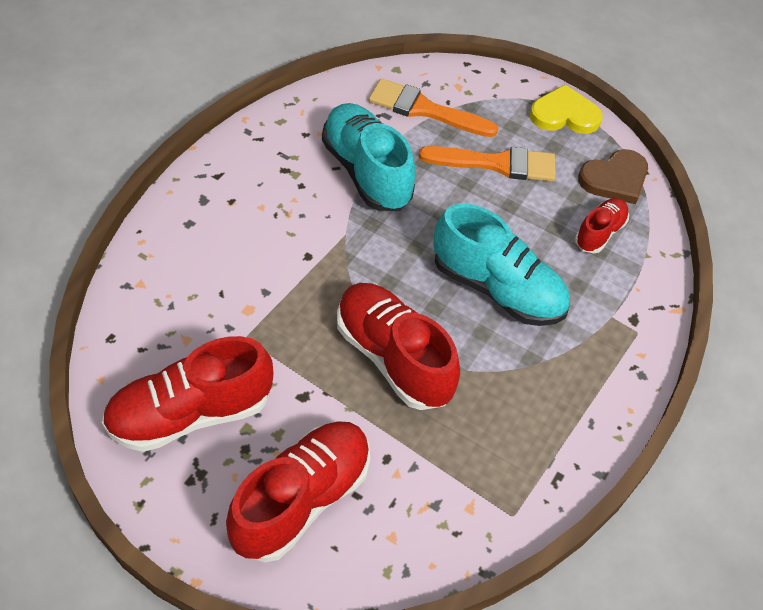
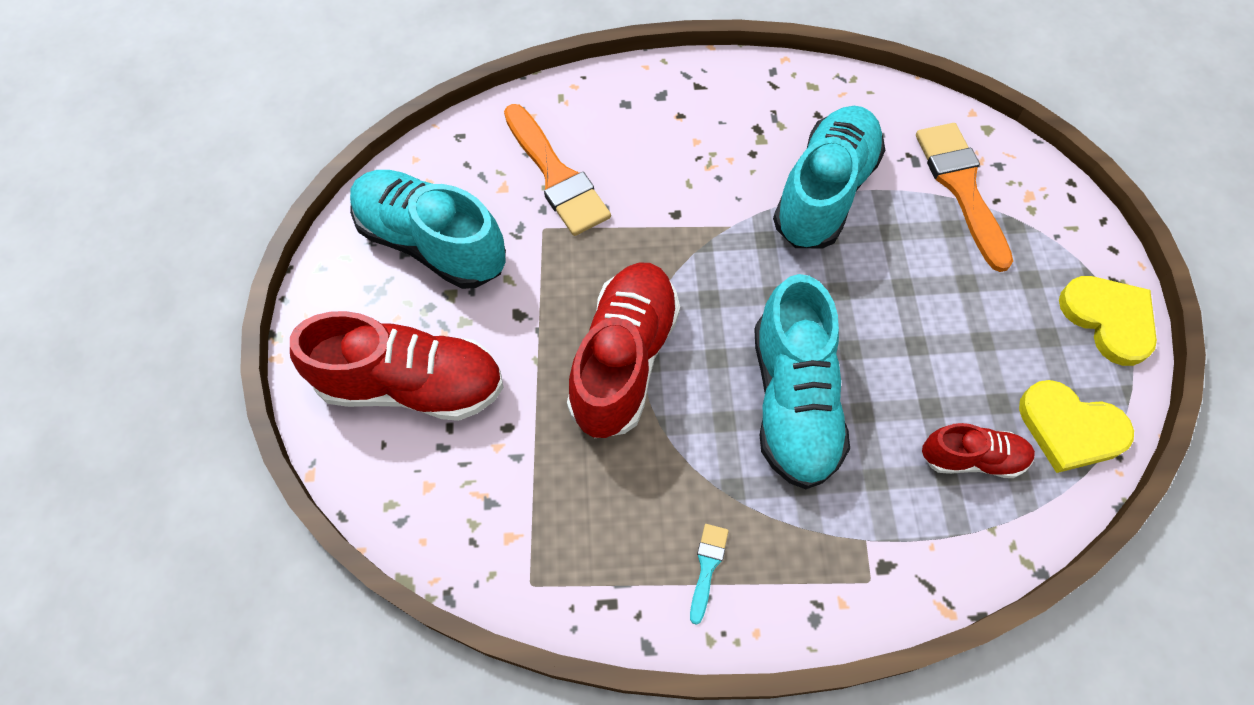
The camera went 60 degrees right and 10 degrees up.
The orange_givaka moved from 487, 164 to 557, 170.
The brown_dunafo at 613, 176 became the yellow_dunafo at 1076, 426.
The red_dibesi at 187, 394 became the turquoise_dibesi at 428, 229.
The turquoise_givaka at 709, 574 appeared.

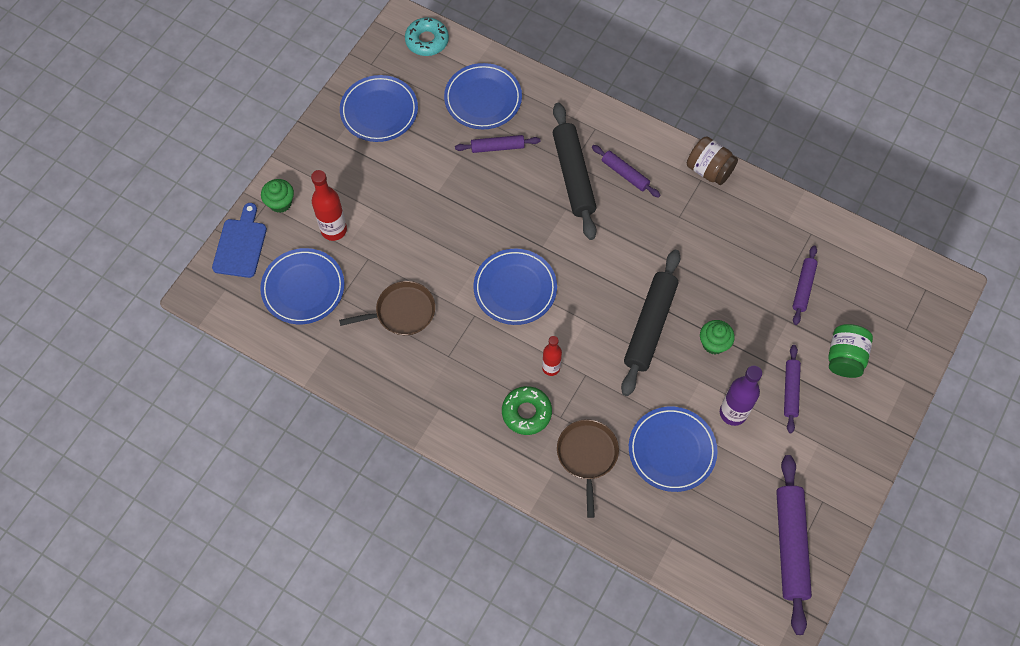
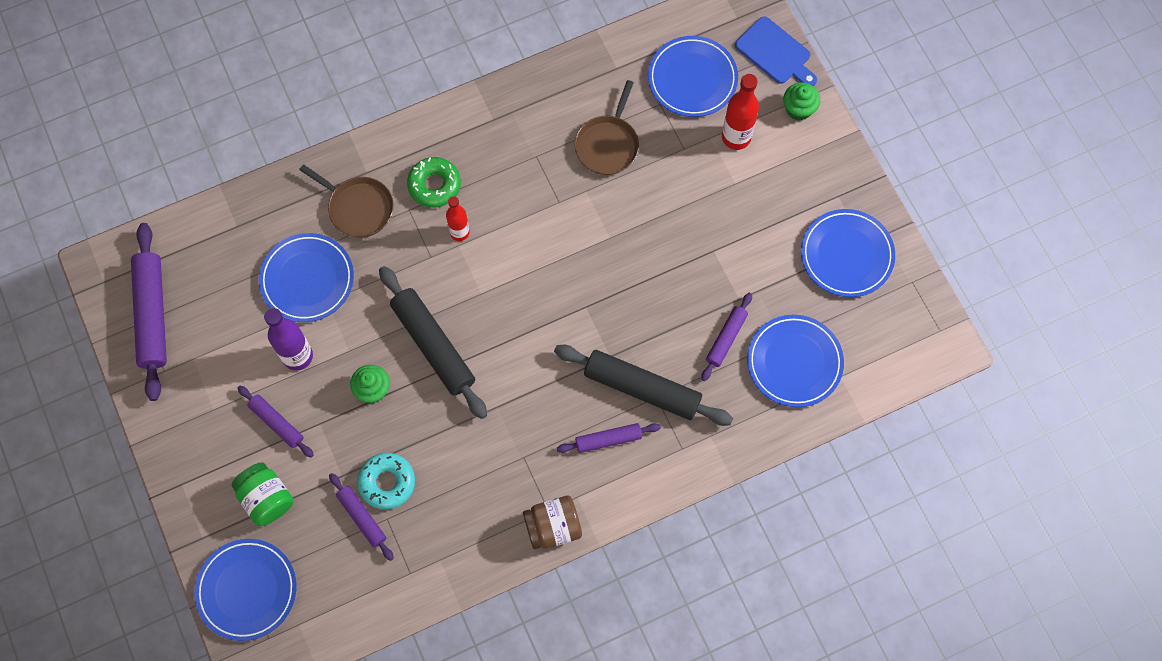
The camera went 125 degrees right and 5 degrees up.
The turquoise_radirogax moved from 427, 36 to 386, 481.
The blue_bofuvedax moved from 515, 287 to 245, 590.
The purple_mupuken at 794, 545 turned 45 degrees clockwise.

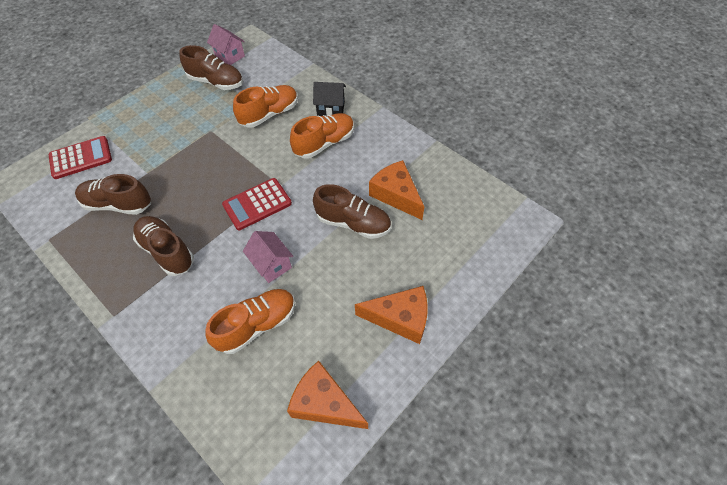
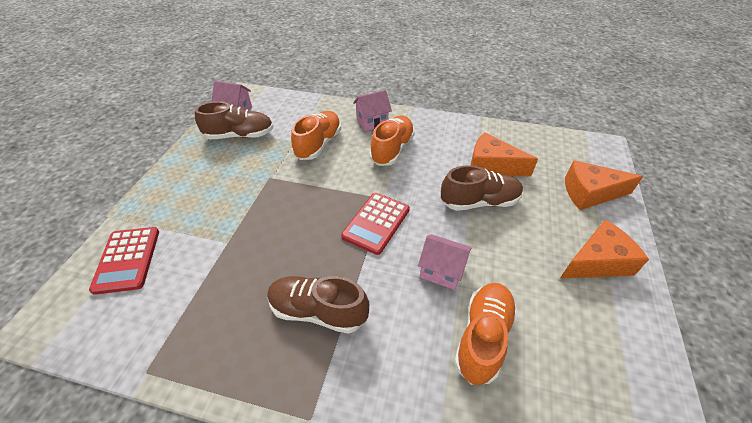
The camera went 30 degrees left and 10 degrees down.
The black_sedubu at 329, 99 became the pink_sedubu at 372, 110.
The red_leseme at 80, 157 turned 135 degrees clockwise.
The brown_dibesi at 113, 194 disappeared.
The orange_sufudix moved from 327, 395 to 604, 185.

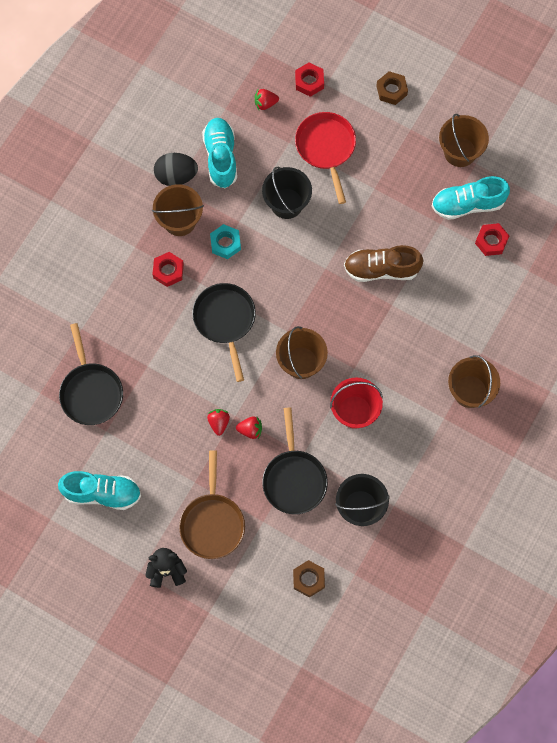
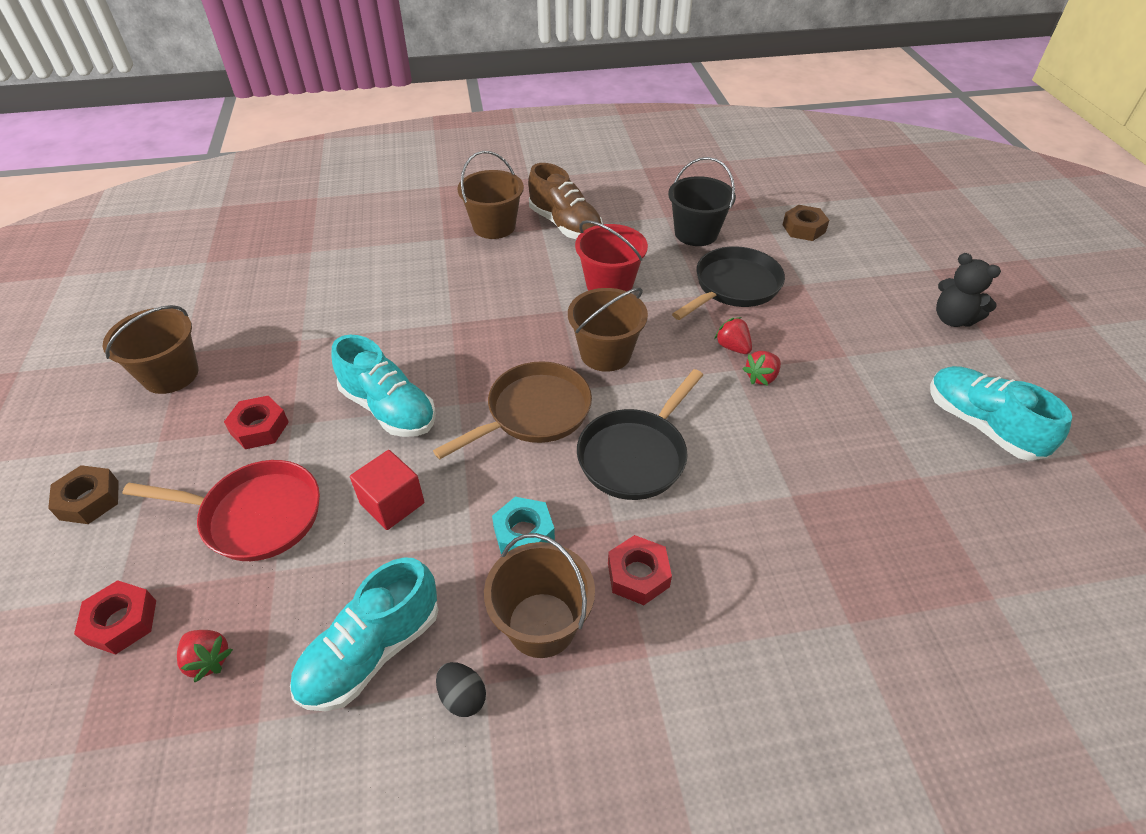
The camera went 130 degrees left and 25 degrees down.
The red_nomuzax at 325, 158 turned 120 degrees counterclockwise.
The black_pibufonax at 176, 169 changed to 0.57 times the size.
The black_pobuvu at 287, 193 was replaced by the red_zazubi at 387, 490.
The turquoise_dibesi moved from 471, 198 to 383, 386.
The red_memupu moved from 492, 239 to 256, 422.
The brown_dibesi moved from 383, 263 to 565, 201.
The black_nomuzax at 91, 374 disappeared.
The brown_nomuzax moved from 212, 504 to 512, 410.

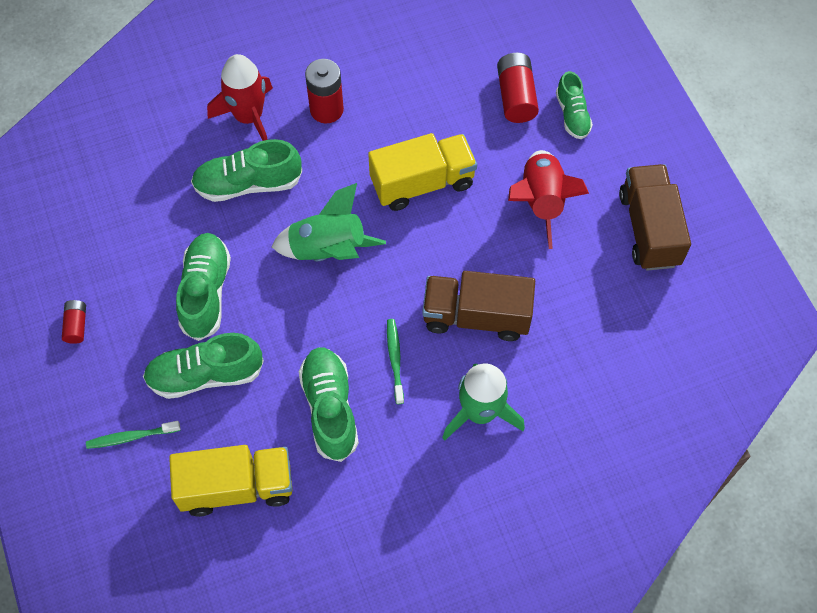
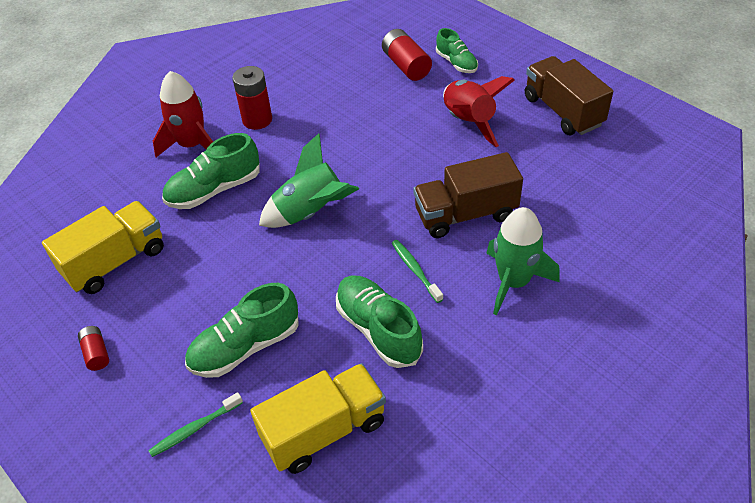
The camera went 20 degrees left and 15 degrees down.
The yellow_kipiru moved from 422, 172 to 103, 247.
The green_dibesi at 203, 287 disappeared.

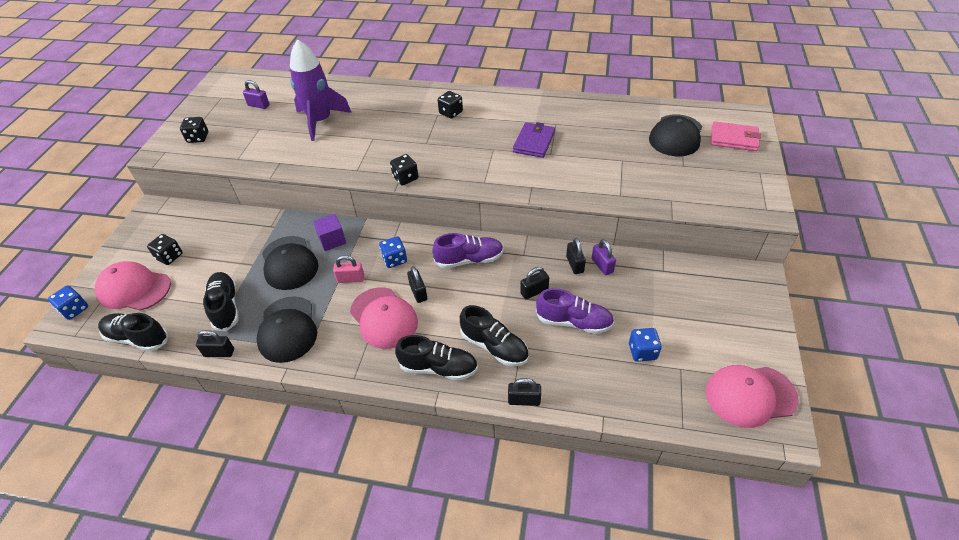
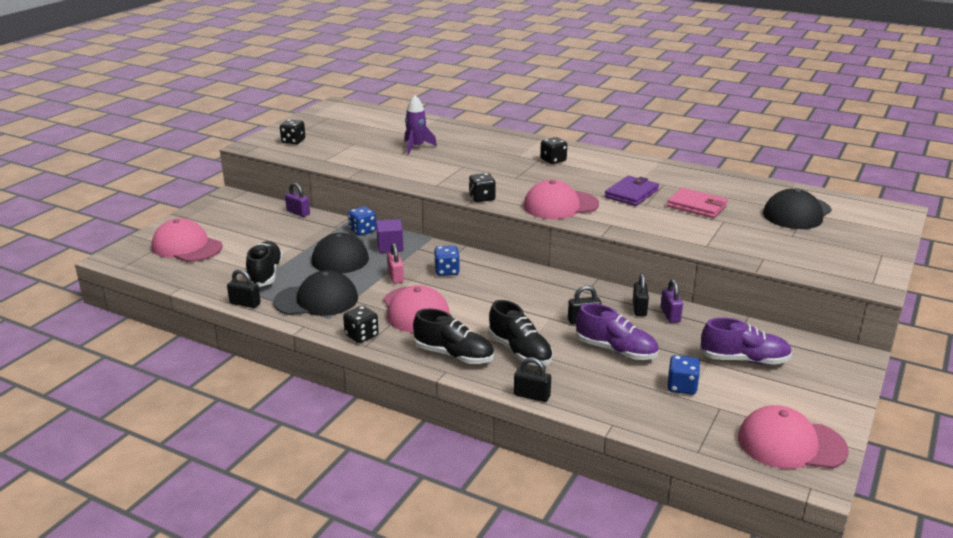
The camera went 15 degrees right and 20 degrees down.
The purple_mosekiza at 321, 90 changed to 0.59 times the size.
The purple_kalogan moved from 256, 94 to 297, 199.
The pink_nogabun moved from 736, 136 to 697, 203.
The purple_dibesi moved from 468, 250 to 745, 341.
The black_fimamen moved from 165, 249 to 361, 324.
The pink_kalogan at 348, 269 turned 60 degrees clockwise.
The black_kalogan at 417, 284 disappeared.
The blue_fimamen moved from 68, 303 to 362, 221.
The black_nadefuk at 287, 329 turned 105 degrees counterclockwise.
The black_dibesi at 133, 332 disappeared.
The pink_nadefuk at 561, 199 appeared.

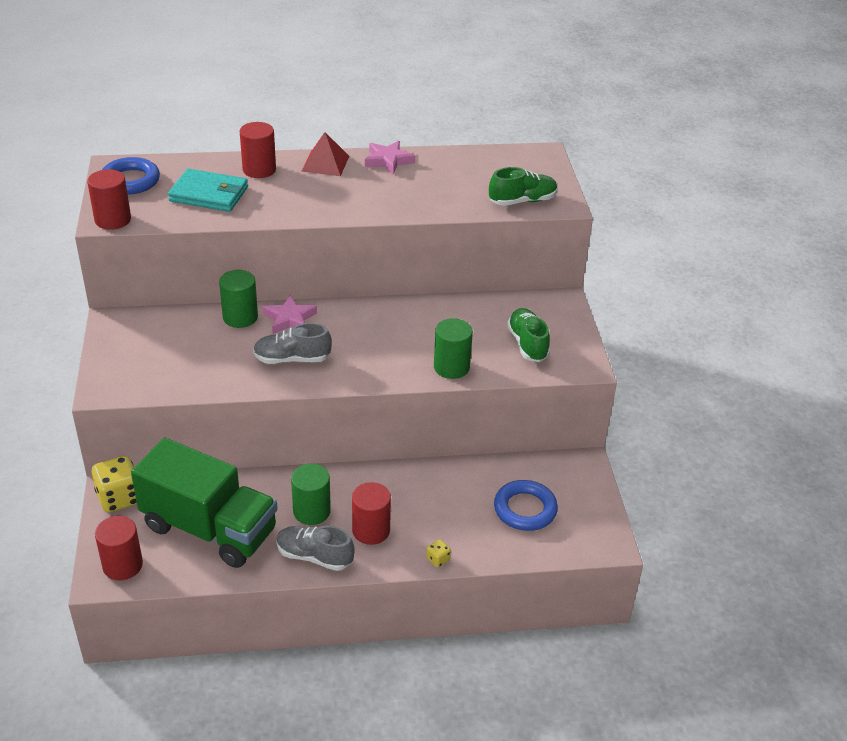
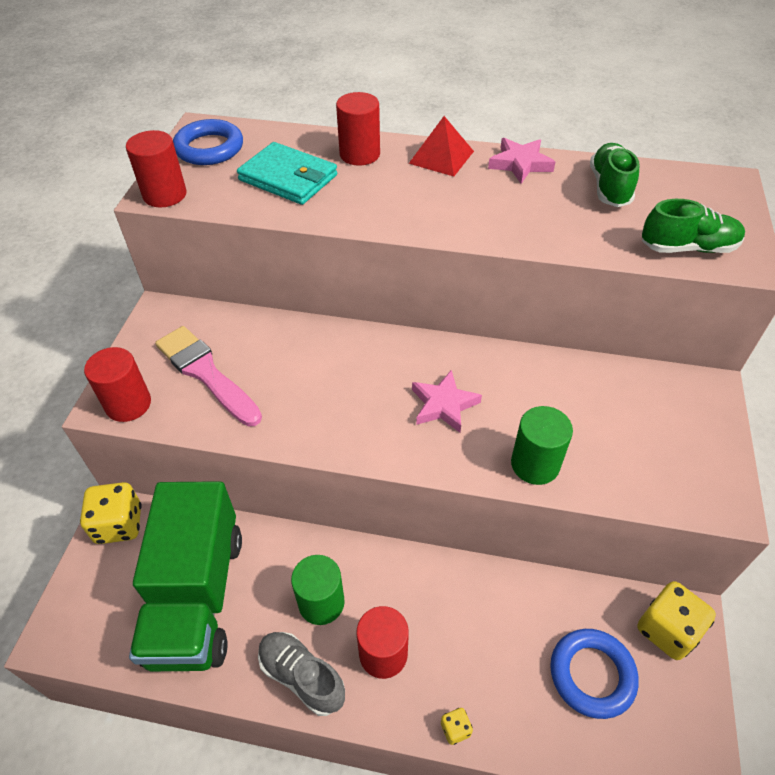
The camera went 20 degrees right and 10 degrees up.
The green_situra at 238, 299 disappeared.
The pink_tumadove moved from 290, 314 to 447, 401.
The green_dibesi moved from 528, 335 to 614, 175.
The grey_dibesi at 292, 343 disappeared.
The green_kipiru at 204, 503 turned 45 degrees clockwise.
The red_situra moved from 119, 548 to 117, 384.
The pink_givaka at 208, 376 appeared.
The yellow_fimamen at 676, 620 appeared.

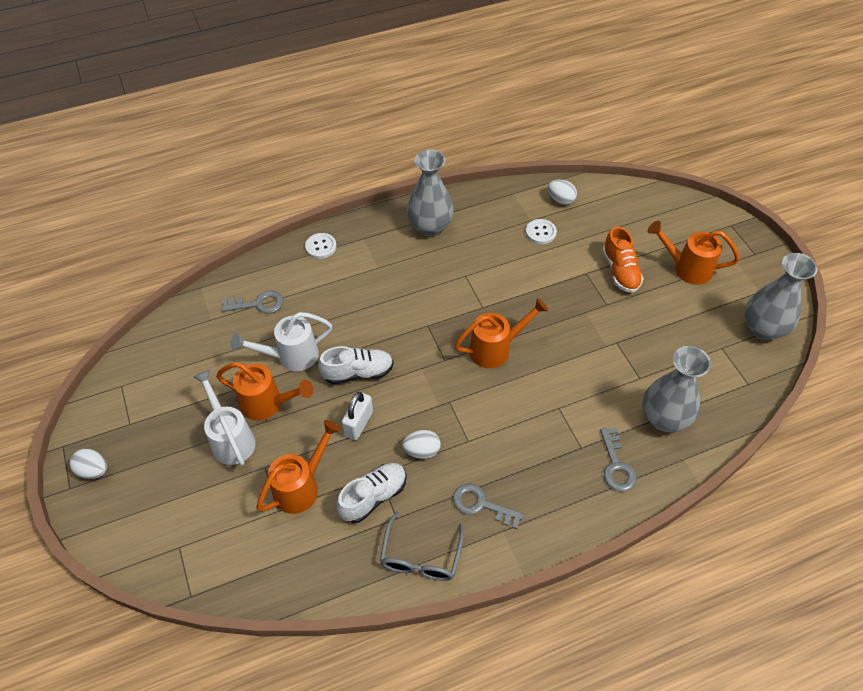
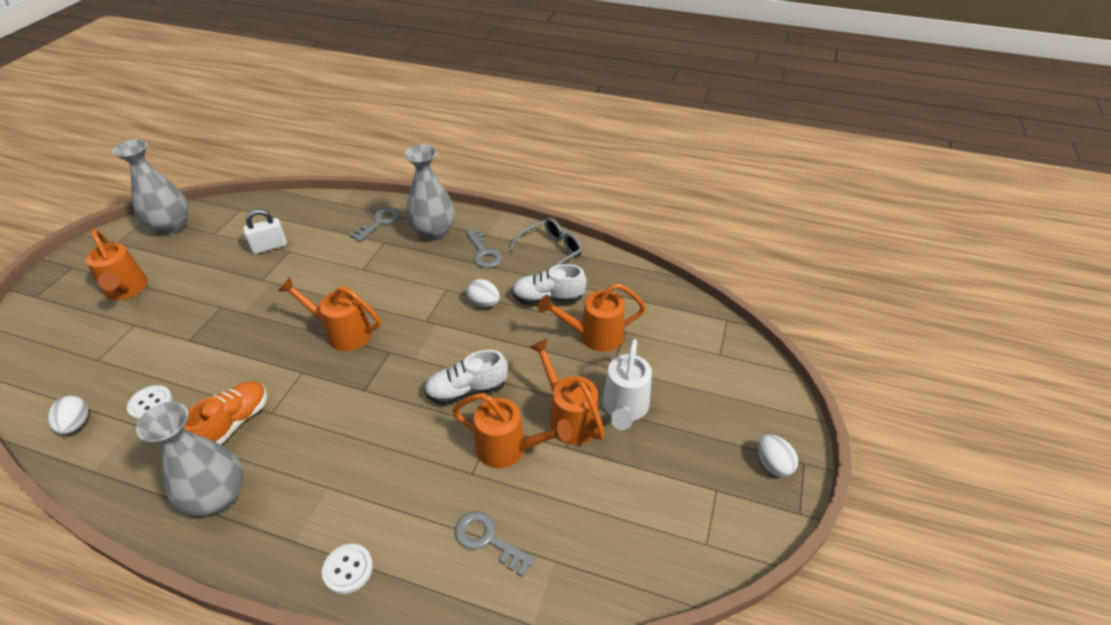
The camera went 140 degrees left and 10 degrees down.
The orange_dibesi moved from 623, 259 to 225, 412.
The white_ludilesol at 281, 341 became the orange_ludilesol at 512, 430.
The white_dibesi at 356, 365 turned 45 degrees counterclockwise.
The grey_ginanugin moved from 676, 389 to 429, 192.
The white_kalogan moved from 357, 416 to 265, 231.

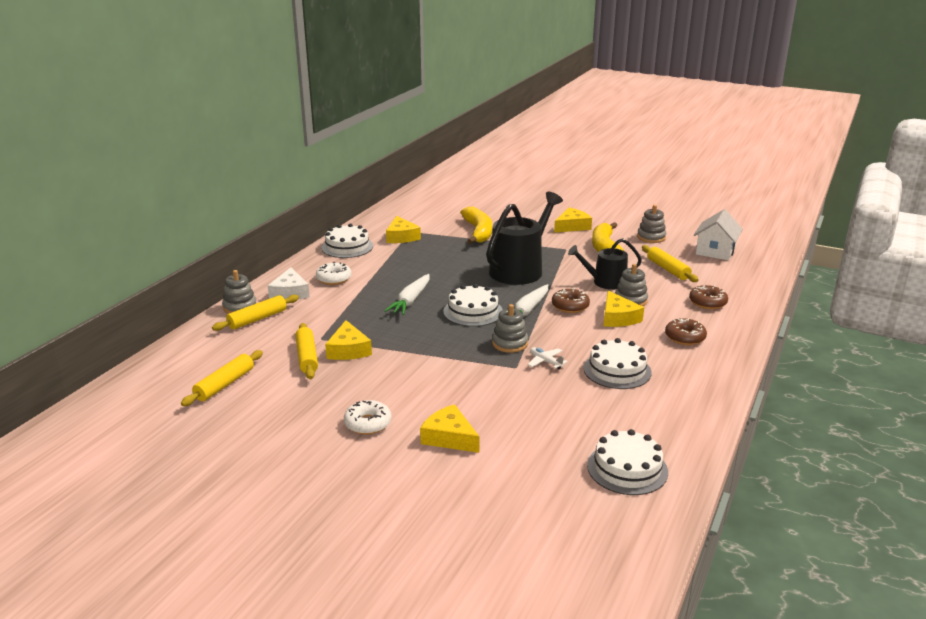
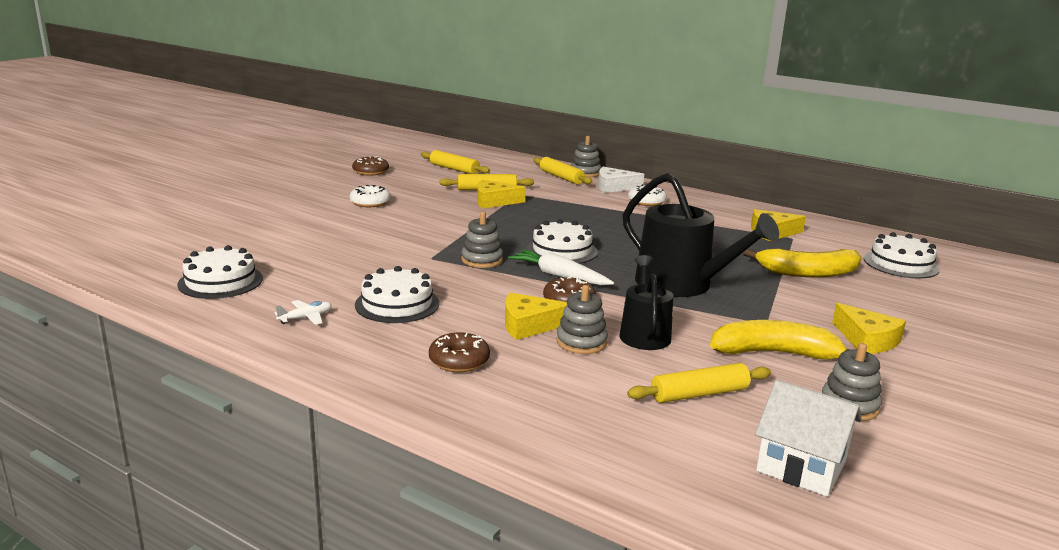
The camera went 95 degrees right and 5 degrees down.
The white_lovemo moved from 347, 241 to 902, 255.
The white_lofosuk at 407, 294 disappeared.
The brown_radirogax moved from 708, 297 to 370, 166.
The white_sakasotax moved from 548, 358 to 303, 312.
The yellow_sufudix at 450, 428 disappeared.

